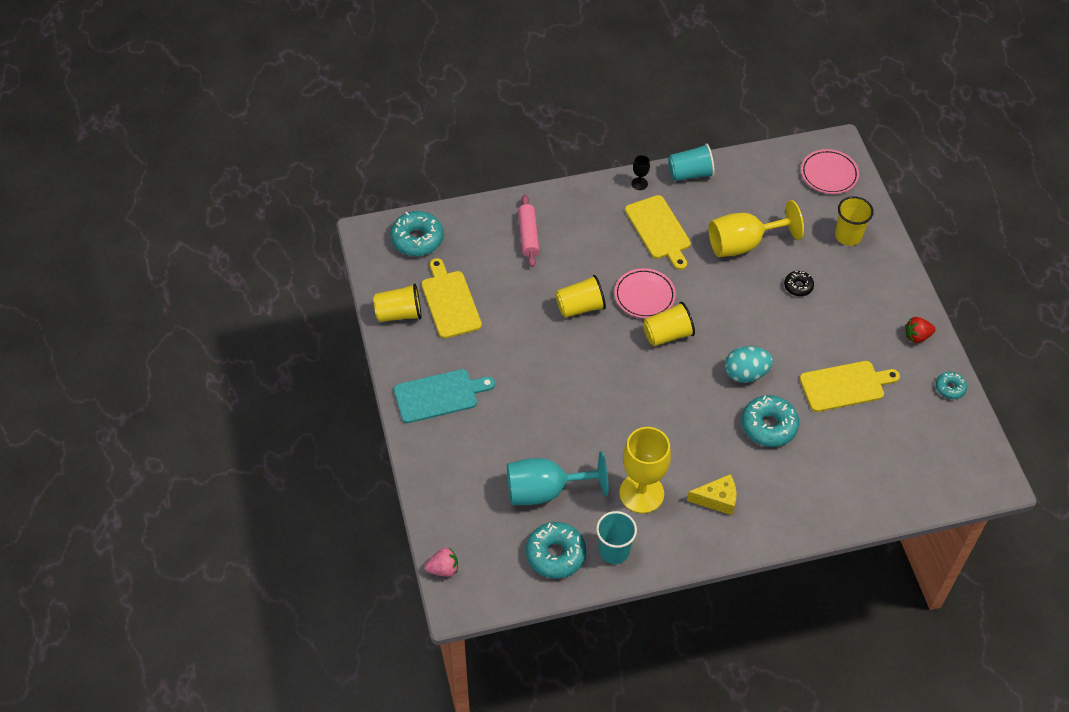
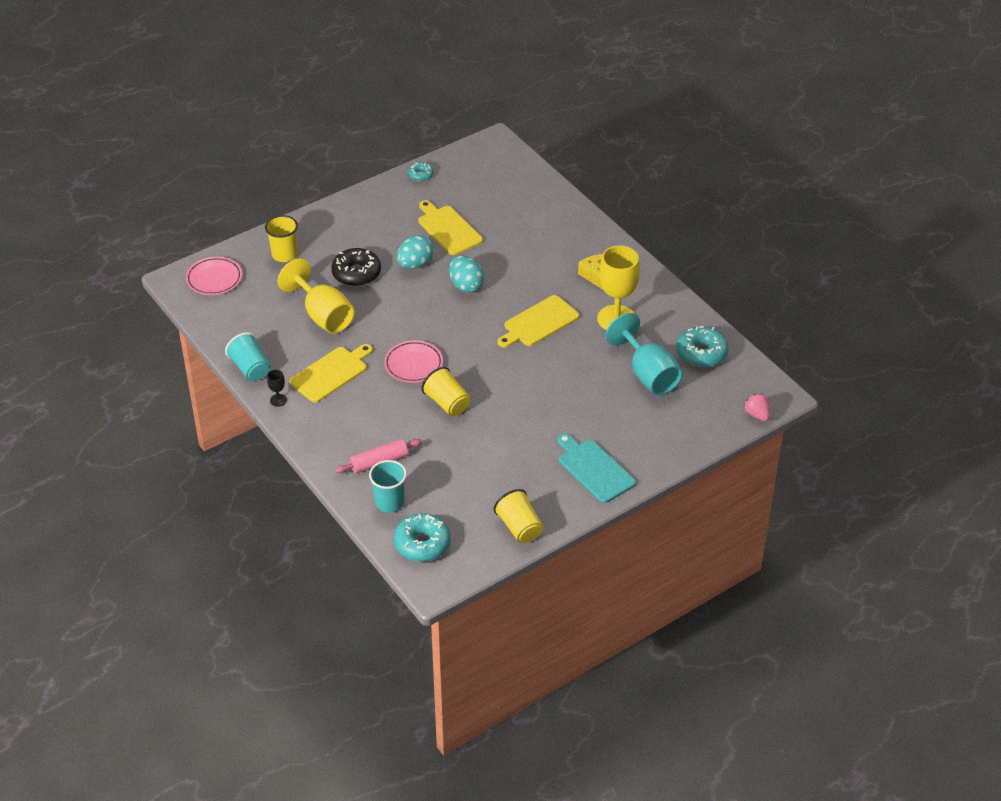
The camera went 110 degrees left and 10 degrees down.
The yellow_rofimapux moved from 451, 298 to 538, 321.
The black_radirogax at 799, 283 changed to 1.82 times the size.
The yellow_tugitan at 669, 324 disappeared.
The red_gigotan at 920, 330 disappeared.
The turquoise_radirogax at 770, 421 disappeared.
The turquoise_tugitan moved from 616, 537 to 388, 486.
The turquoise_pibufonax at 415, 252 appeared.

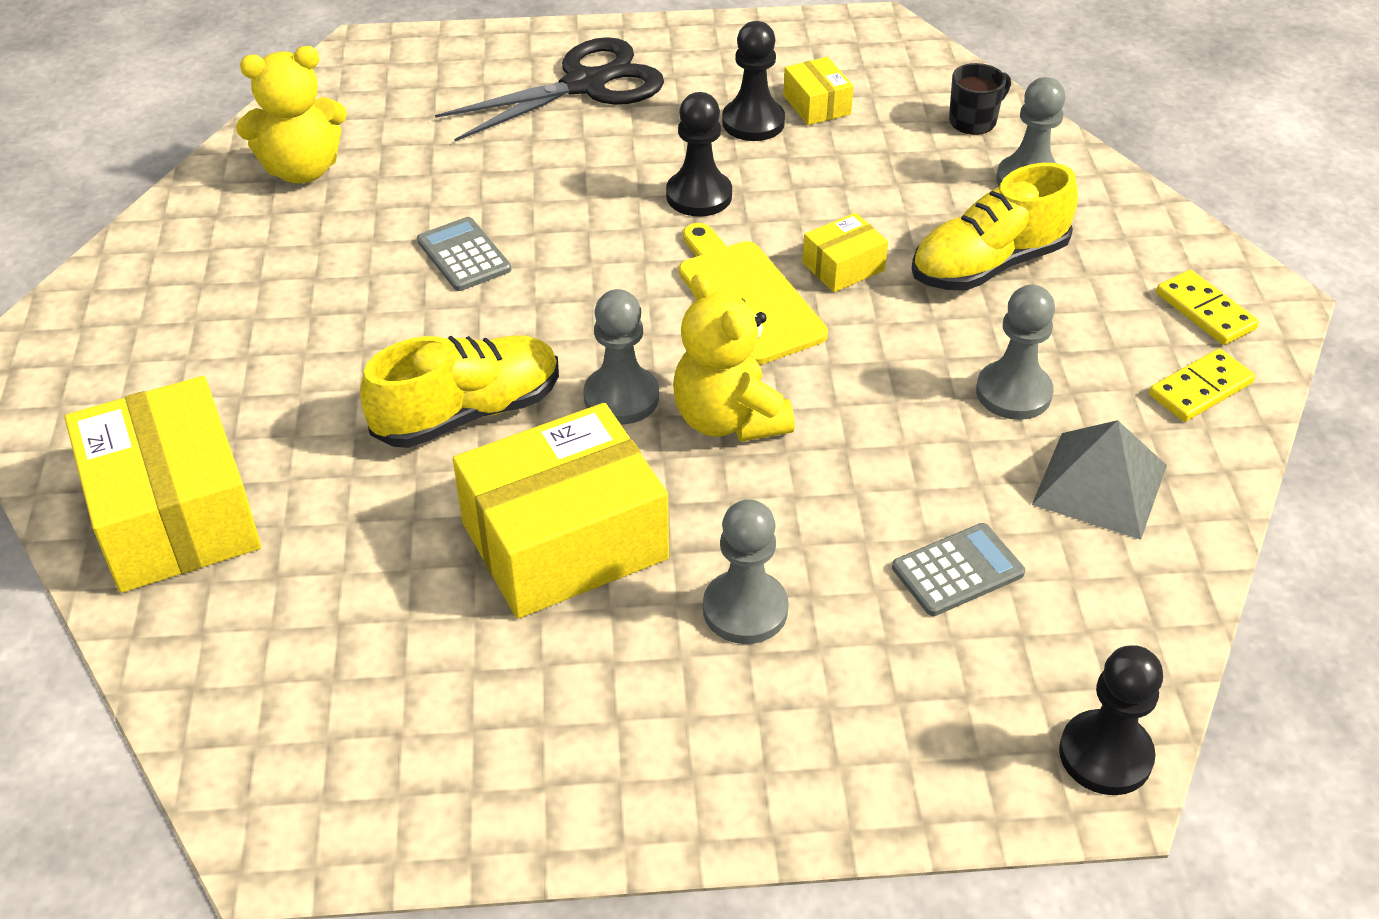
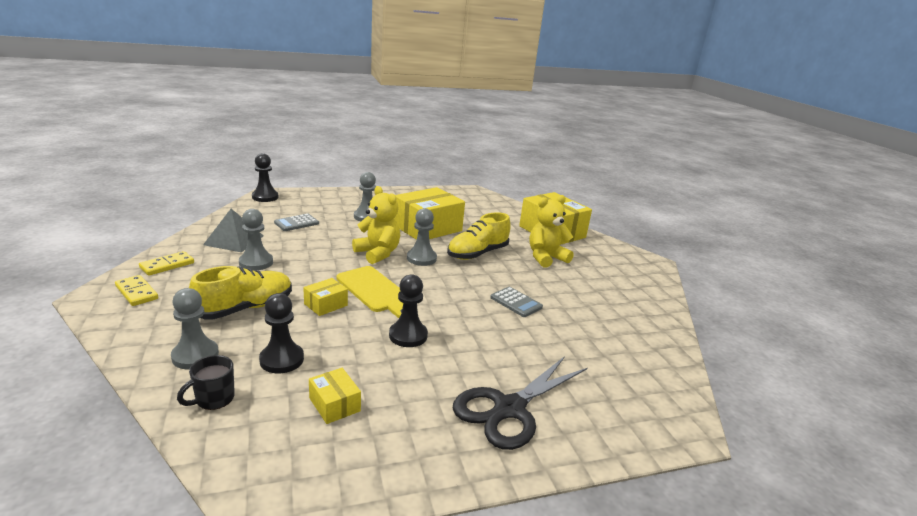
The camera went 165 degrees right and 20 degrees down.
The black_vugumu moved from 753, 81 to 281, 333.
The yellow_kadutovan moved from 291, 114 to 551, 231.

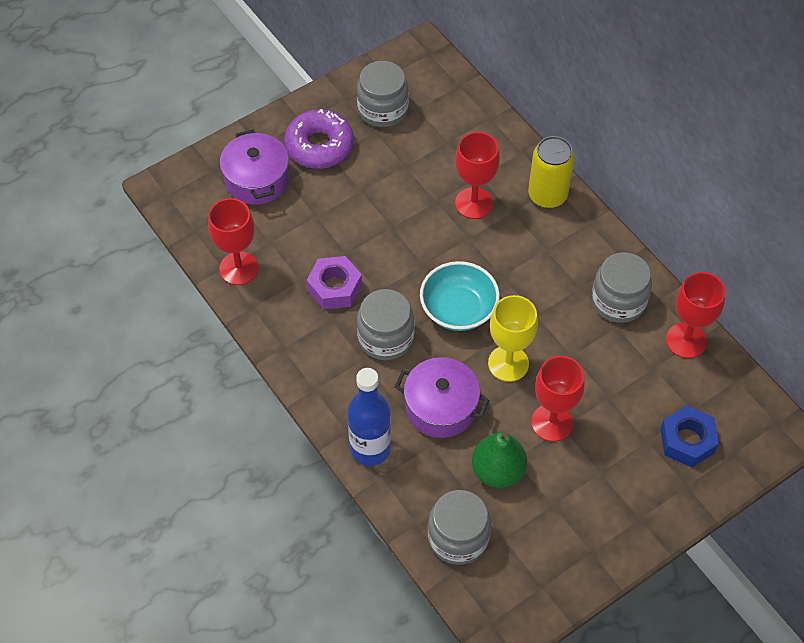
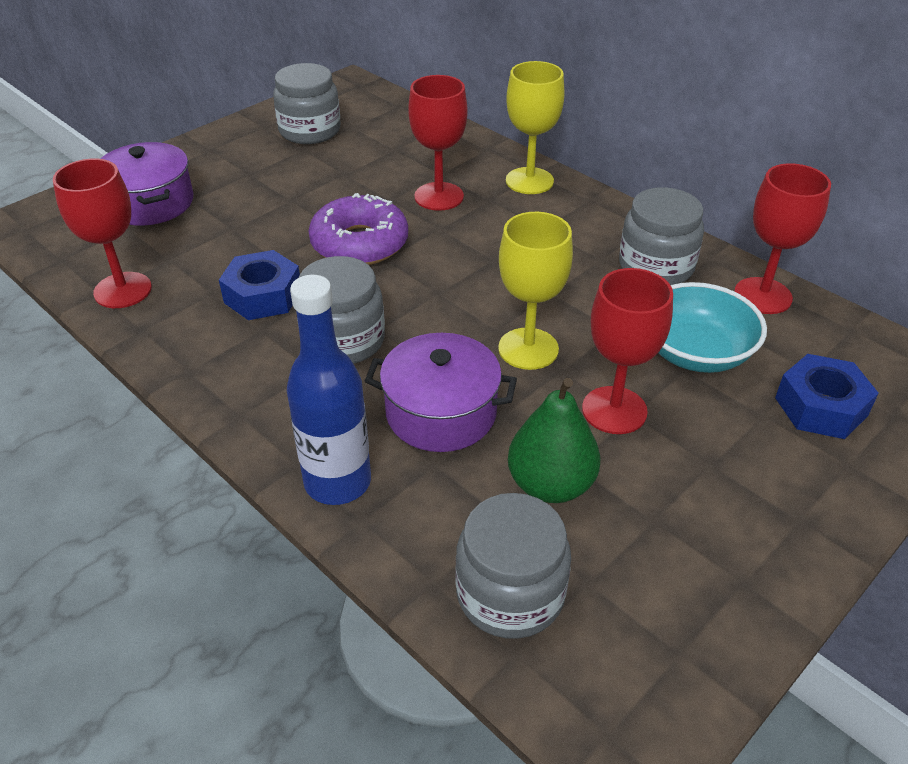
The camera went 10 degrees left and 15 degrees down.
The purple_radirogax moved from 319, 139 to 358, 229.
The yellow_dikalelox at 551, 172 was replaced by the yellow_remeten at 535, 127.
The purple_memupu at 334, 282 became the blue_memupu at 259, 285.
The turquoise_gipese moved from 460, 296 to 713, 327.

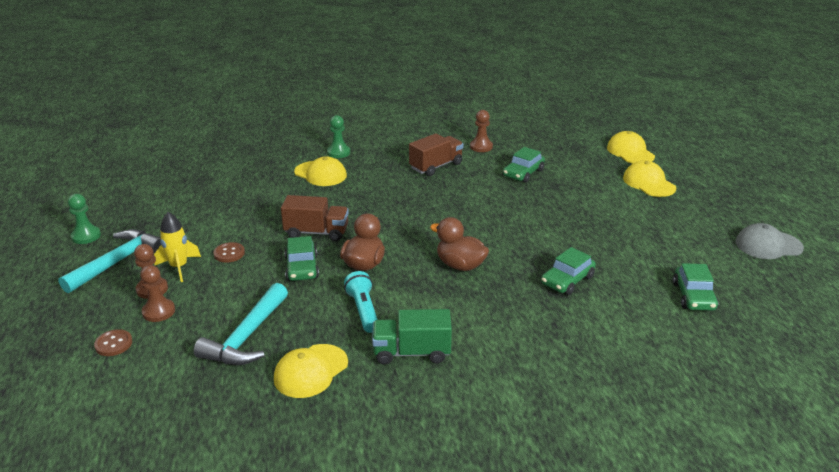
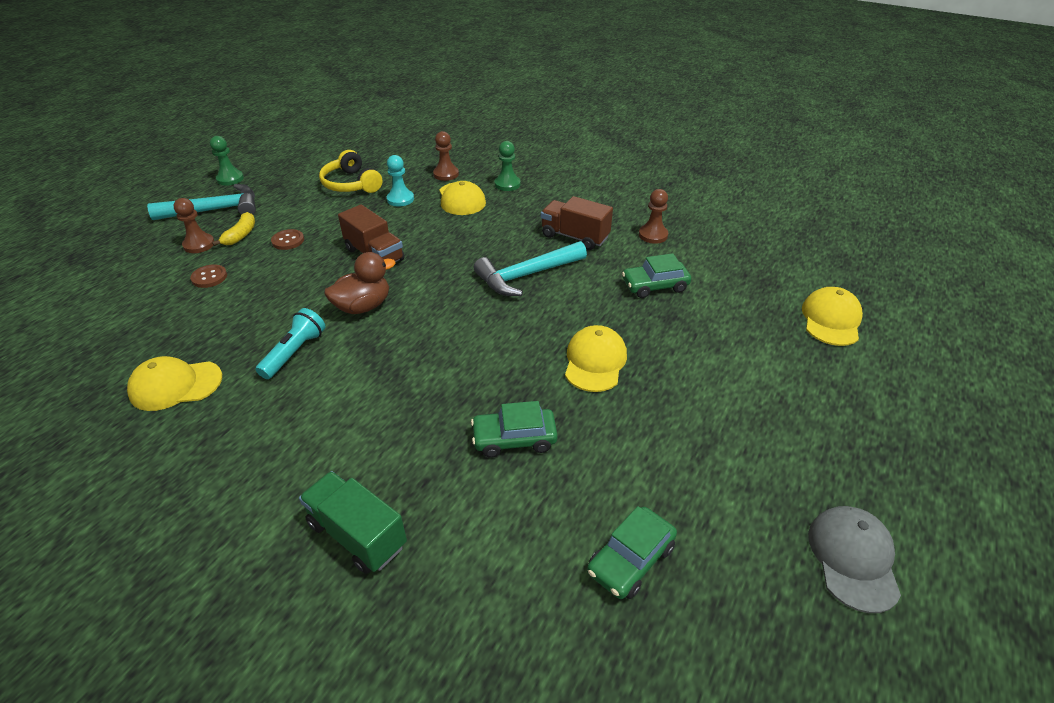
The camera went 40 degrees right and 10 degrees up.
The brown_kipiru at 436, 154 turned 150 degrees counterclockwise.
The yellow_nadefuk moved from 649, 178 to 596, 358.
The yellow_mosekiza at 177, 247 was replaced by the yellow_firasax at 233, 229.
The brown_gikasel at 459, 244 disappeared.
The grey_nadefuk at 770, 241 turned 60 degrees clockwise.
The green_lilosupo at 302, 258 disappeared.
The brown_vugumu moved from 157, 293 to 446, 156.
The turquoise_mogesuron moved from 241, 324 to 530, 268.
The green_kipiru moved from 412, 337 to 353, 522.
The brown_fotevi moved from 113, 342 to 208, 276.
The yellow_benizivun at 350, 171 appeared.
The turquoise_vugumu at 400, 181 appeared.

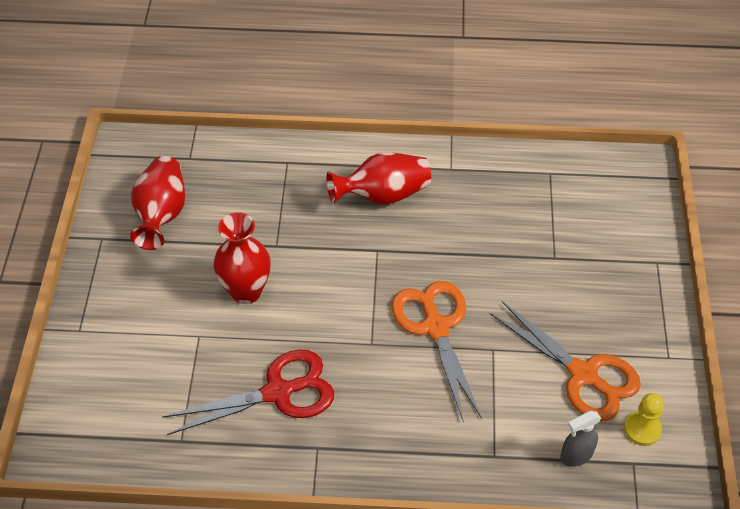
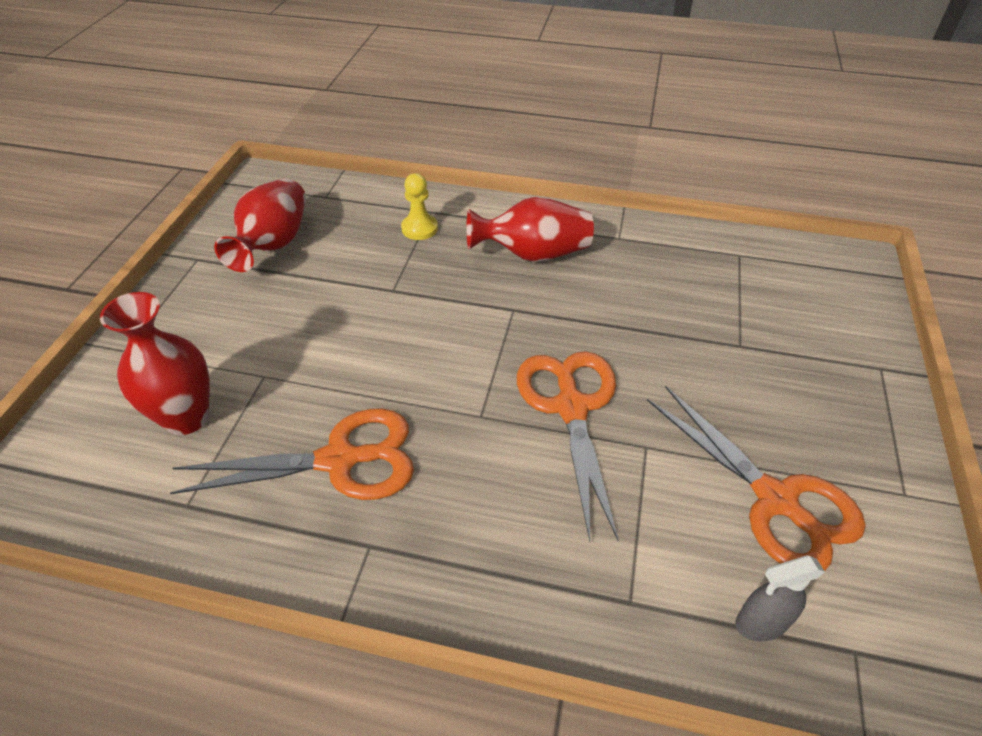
The camera went 10 degrees right and 5 degrees down.
The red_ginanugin moved from 242, 258 to 155, 363.
The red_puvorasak at 248, 392 became the orange_puvorasak at 292, 454.
The yellow_vugumu moved from 644, 419 to 419, 206.

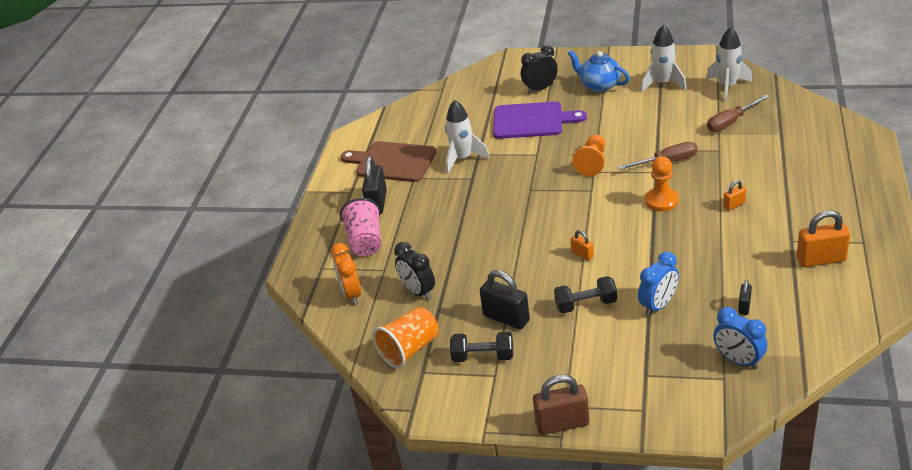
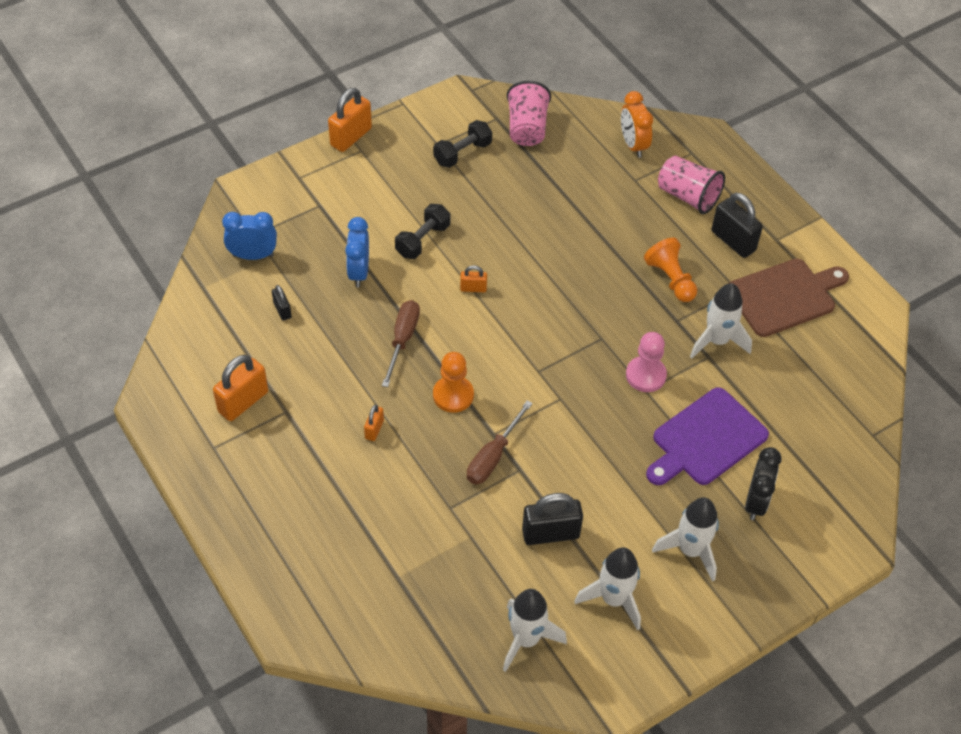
The camera went 130 degrees right and 15 degrees up.
The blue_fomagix at 599, 71 was replaced by the white_mosekiza at 685, 539.
The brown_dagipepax moved from 738, 113 to 401, 343.
The orange_vugumu moved from 589, 155 to 670, 270.
The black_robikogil at 414, 271 disappeared.
The orange_robikogil at 346, 274 turned 135 degrees counterclockwise.
The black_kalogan moved from 505, 299 to 552, 519.
The orange_tugitan at 406, 337 became the pink_tugitan at 529, 113.
The brown_kalogan at 561, 405 became the orange_kalogan at 350, 120.
The pink_vugumu at 646, 362 appeared.

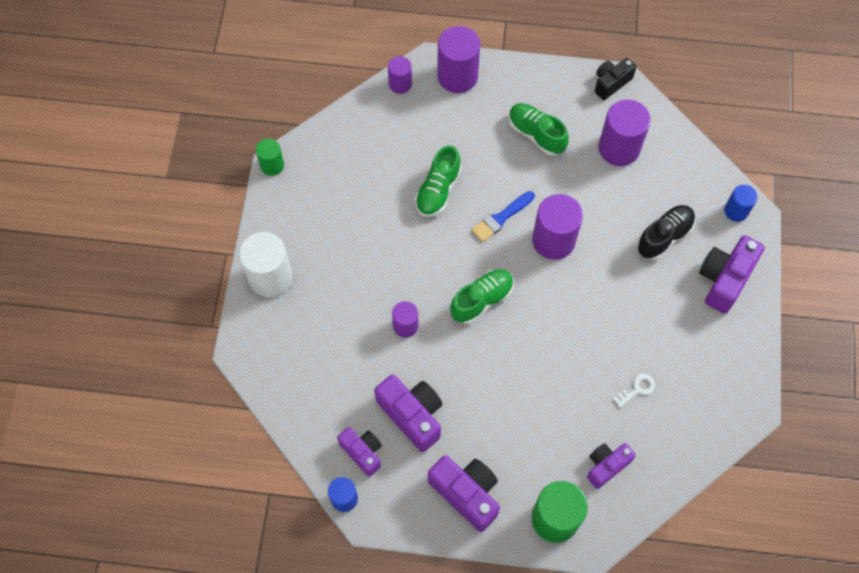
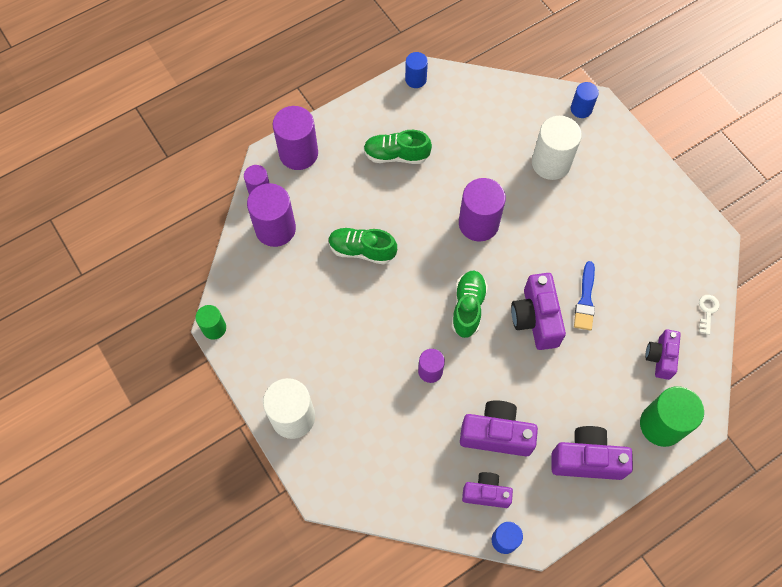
The camera went 40 degrees left and 0 degrees up.
The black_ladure at 615, 79 was replaced by the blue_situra at 416, 70.
The purple_situra moved from 624, 132 to 271, 215.
The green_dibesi at 438, 181 turned 120 degrees clockwise.
The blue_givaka moved from 503, 216 to 584, 295.
The black_dibesi at 666, 232 was replaced by the white_situra at 557, 148.
The purple_ladure moved from 732, 274 to 538, 311.
The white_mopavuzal moved from 634, 391 to 709, 315.

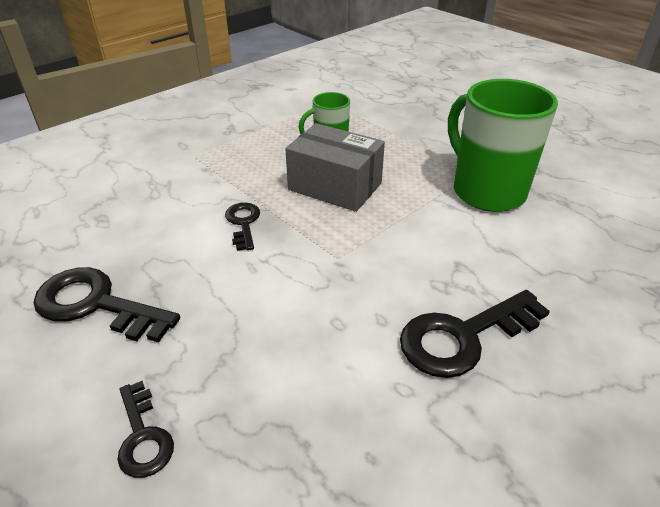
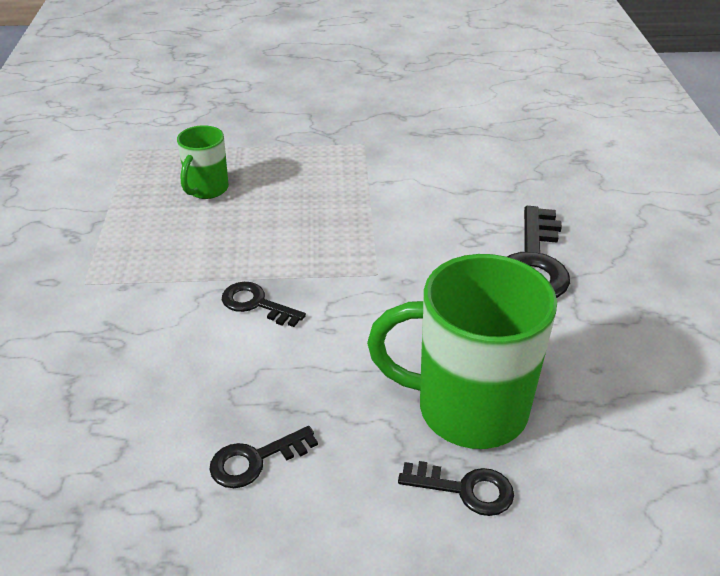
The camera went 50 degrees left and 0 degrees up.
The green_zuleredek moved from 503, 145 to 462, 351.
The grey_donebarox at 335, 167 disappeared.
The black_mopavuzal at 107, 304 changed to 0.57 times the size.

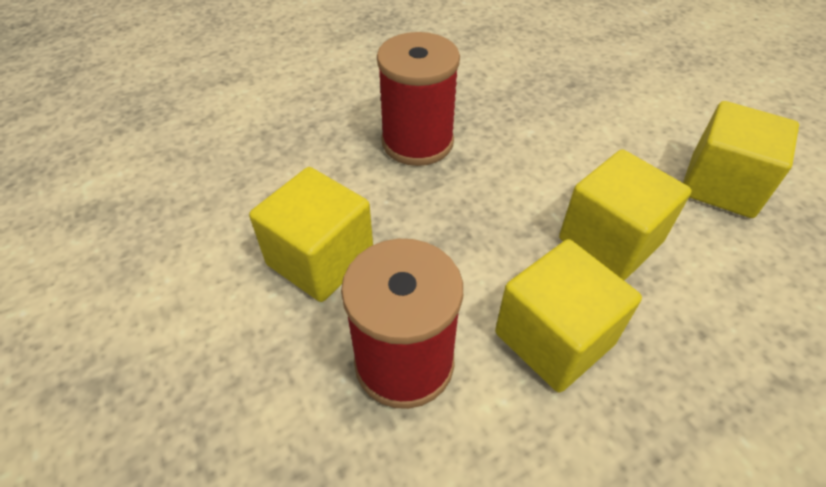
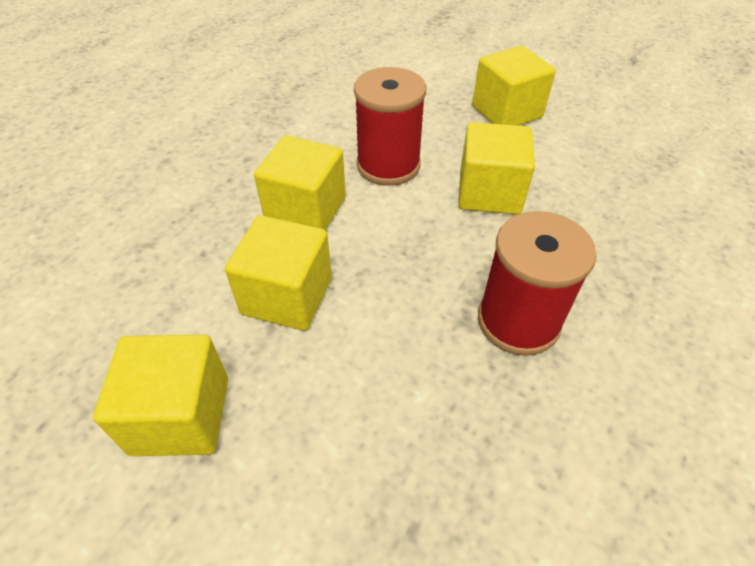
The camera went 150 degrees right and 0 degrees up.
The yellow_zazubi at 514, 86 appeared.

